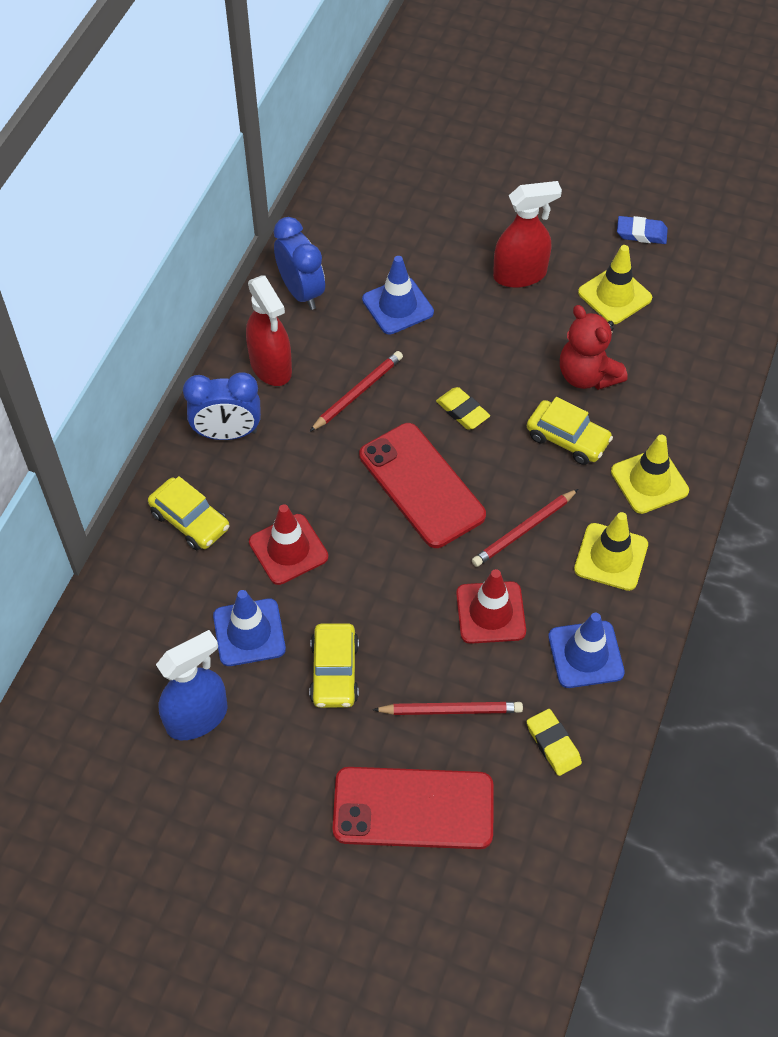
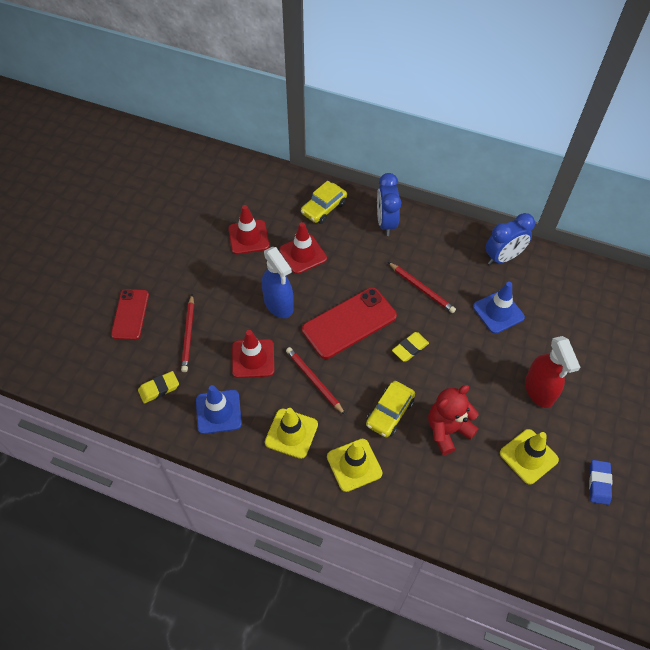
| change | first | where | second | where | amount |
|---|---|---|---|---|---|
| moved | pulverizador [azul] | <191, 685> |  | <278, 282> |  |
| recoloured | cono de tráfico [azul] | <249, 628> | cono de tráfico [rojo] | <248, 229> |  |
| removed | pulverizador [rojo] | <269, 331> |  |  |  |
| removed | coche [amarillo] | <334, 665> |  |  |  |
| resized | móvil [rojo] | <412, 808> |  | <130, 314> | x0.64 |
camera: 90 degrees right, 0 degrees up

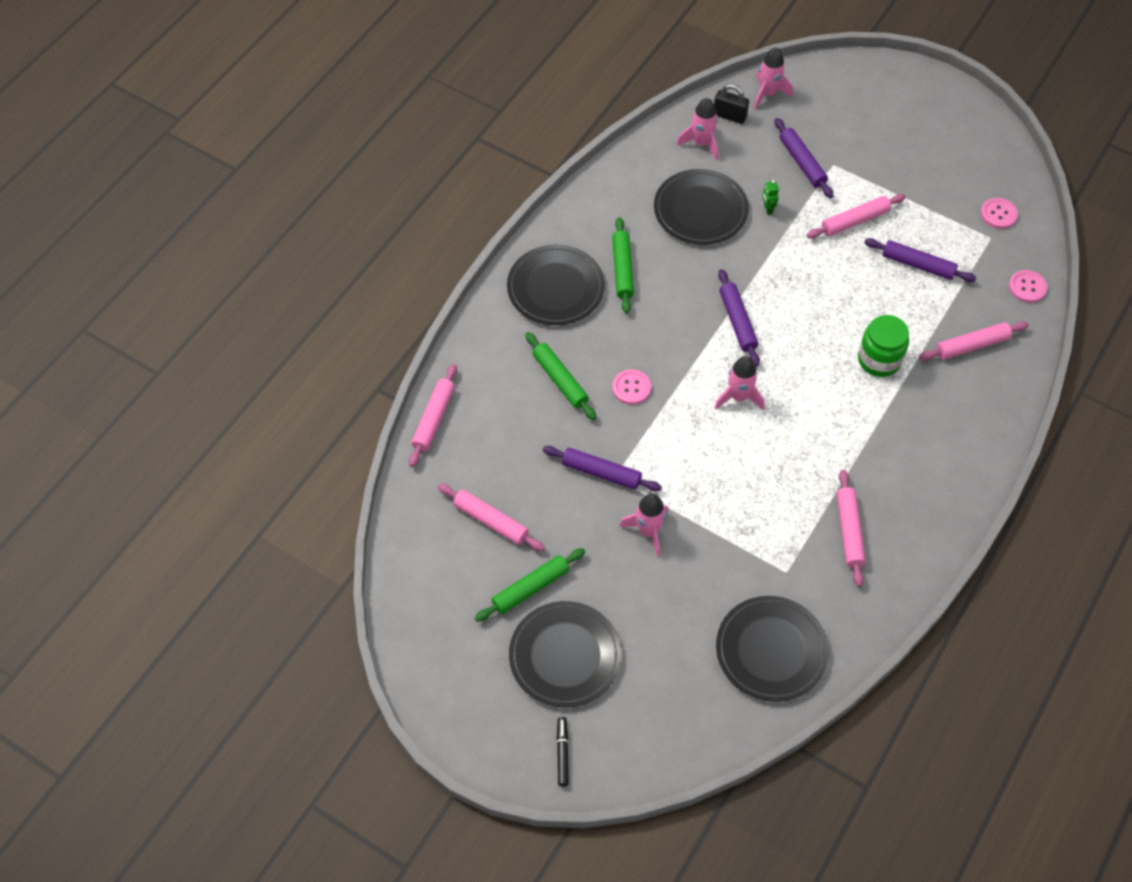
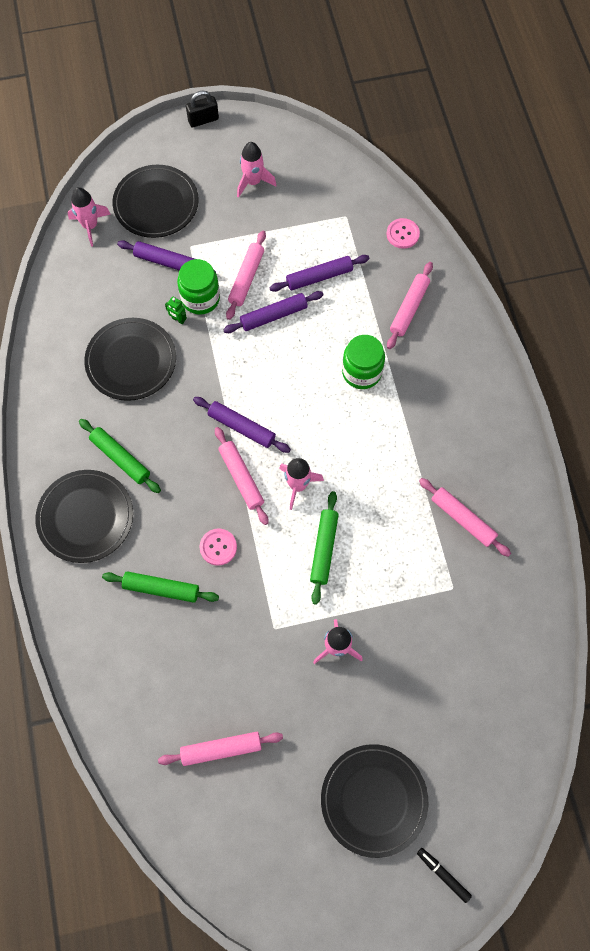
| change | first | where | second | where | amount |
|---|---|---|---|---|---|
| moved | rodillo [rosa] | <433, 415> |  | <241, 476> |  |
| moved | rodillo [verde] | <530, 585> |  | <324, 548> |  |
| moved | rodillo [morado] | <602, 469> |  | <273, 312> |  |
| moved | cohete [rosa] | <697, 129> |  | <257, 170> |  |
| moved | candado [negro] | <731, 104> |  | <202, 109> |  |
| moved | plato [negro] | <772, 649> |  | <155, 201> |  |
| removed | botón [rosa] | <999, 213> |  |  |  |
| added |  |  | tarro [verde] | <198, 287> |  |
camera: 45 degrees left, 10 degrees up

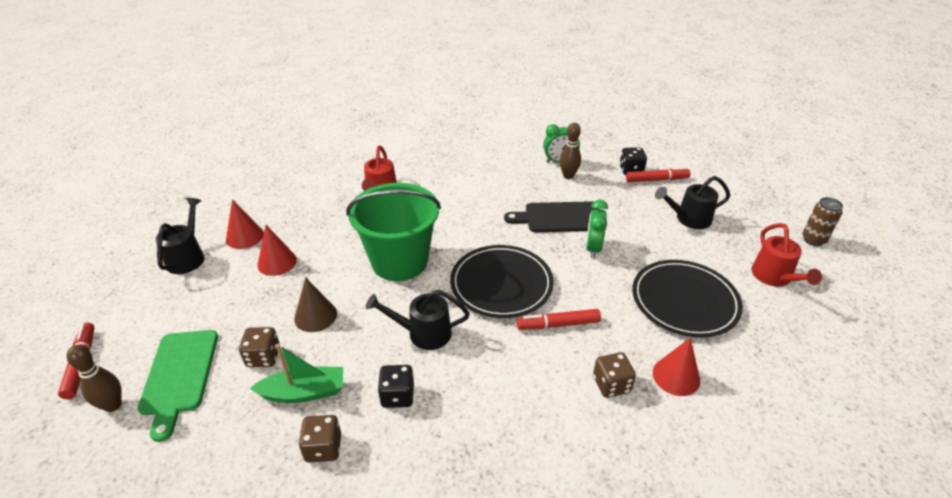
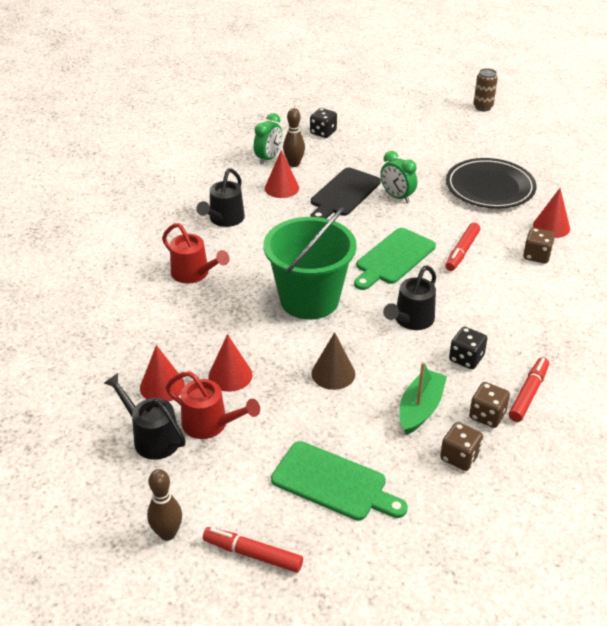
| change | first | where | second | where | amount |
|---|---|---|---|---|---|
| moved | bolo [marrón] | <94, 378> |  | <164, 505> |  |
| moved | dado [marrón] | <259, 347> |  | <461, 446> |  |
| replaced | plato [negro] | <502, 281> | tabla de cortar [verde] | <395, 259> |  |
| moved | rotulador [rojo] | <658, 174> |  | <529, 389> |  |
| moved | regadera [negro] | <692, 202> |  | <220, 197> |  |
| moved | regadera [rojo] | <786, 255> |  | <213, 405> |  |
| added |  |  | cono [rojo] | <282, 174> |  |
camera: 55 degrees left, 0 degrees up

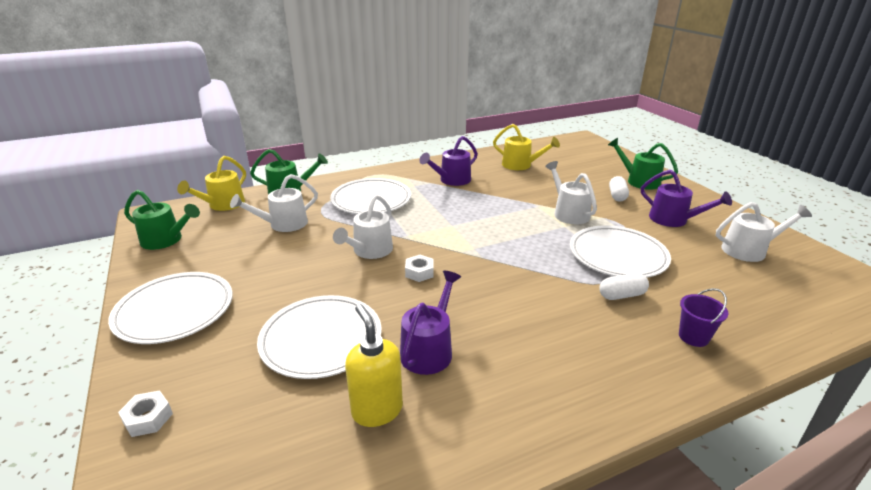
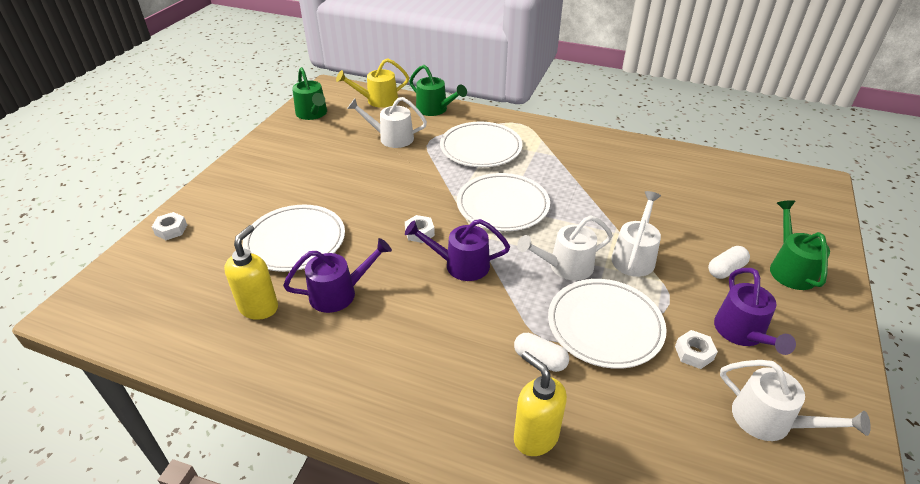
| change | first | where | second | where | amount |
|---|---|---|---|---|---|
| moved | plato [blanco] | <170, 308> |  | <503, 202> |  |
| moved | regadera [blanco] | <363, 227> |  | <565, 248> |  |
| moved | regadera [morado] | <448, 161> |  | <457, 250> |  |
| removed | regadera [amarillo] | <526, 147> |  |  |  |
| replaced | balde [morado] | <703, 317> | dispensador de jabón [amarillo] | <540, 403> |  |
| added |  |  | tuerca [blanco] | <696, 349> |  |
camera: 45 degrees right, 10 degrees up

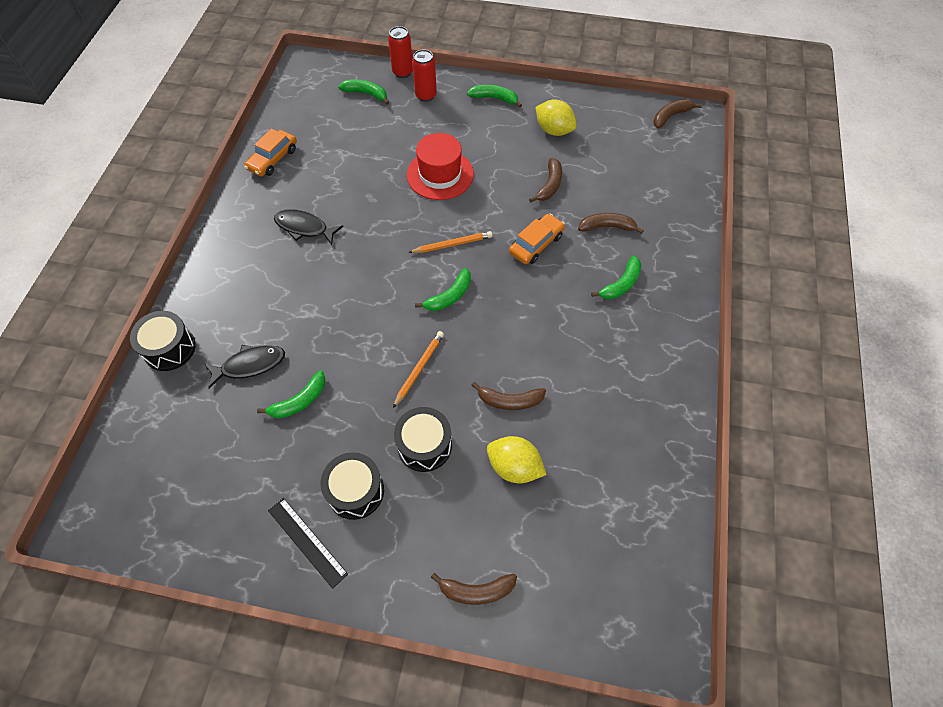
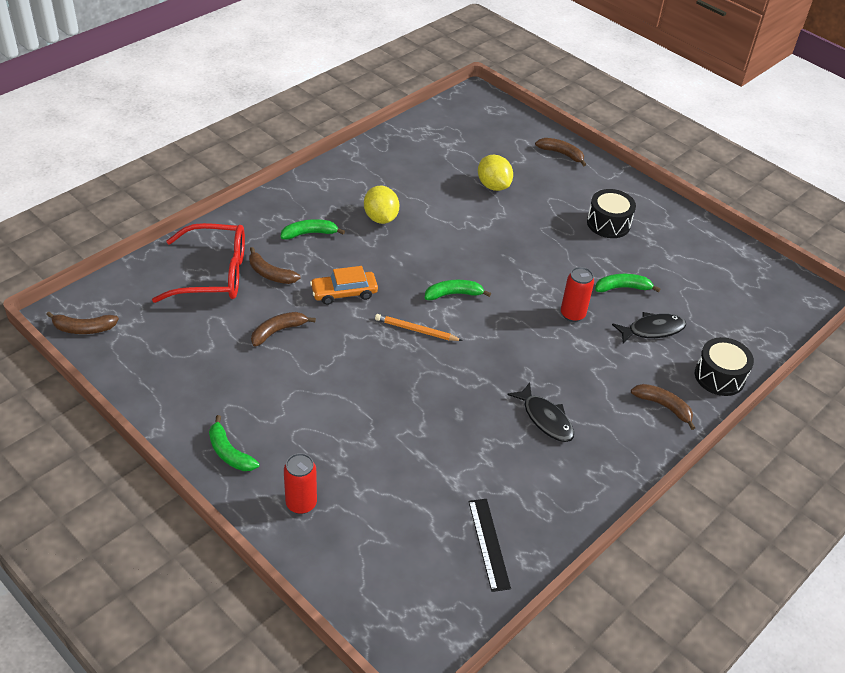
| change | first | where | second | where | amount |
|---|---|---|---|---|---|
| turned | pez [negro] | <244, 367> |  | <649, 327> | 150 degrees clockwise |
| removed | coche [naranja] | <270, 152> |  |  |  |
| moved | regla [negro] | <308, 543> |  | <489, 545> |  |
| removed | plátano [verde] | <363, 92> |  |  |  |
| moved | lata [rojo] | <400, 52> |  | <577, 294> |  |
| removed | lápiz [naranja] | <418, 369> |  |  |  |
| removed | tambor [negro] | <423, 439> |  |  |  |
| removed | sombrero [rojo] | <440, 166> |  |  |  |
| moved | plátano [marrón] | <508, 396> |  | <663, 407> |  |
| moved | limón [amarillo] | <556, 117> |  | <381, 205> |  |
| added |  |  | gafas [rojo] | <198, 263> |  |
camera: 150 degrees left, 15 degrees down

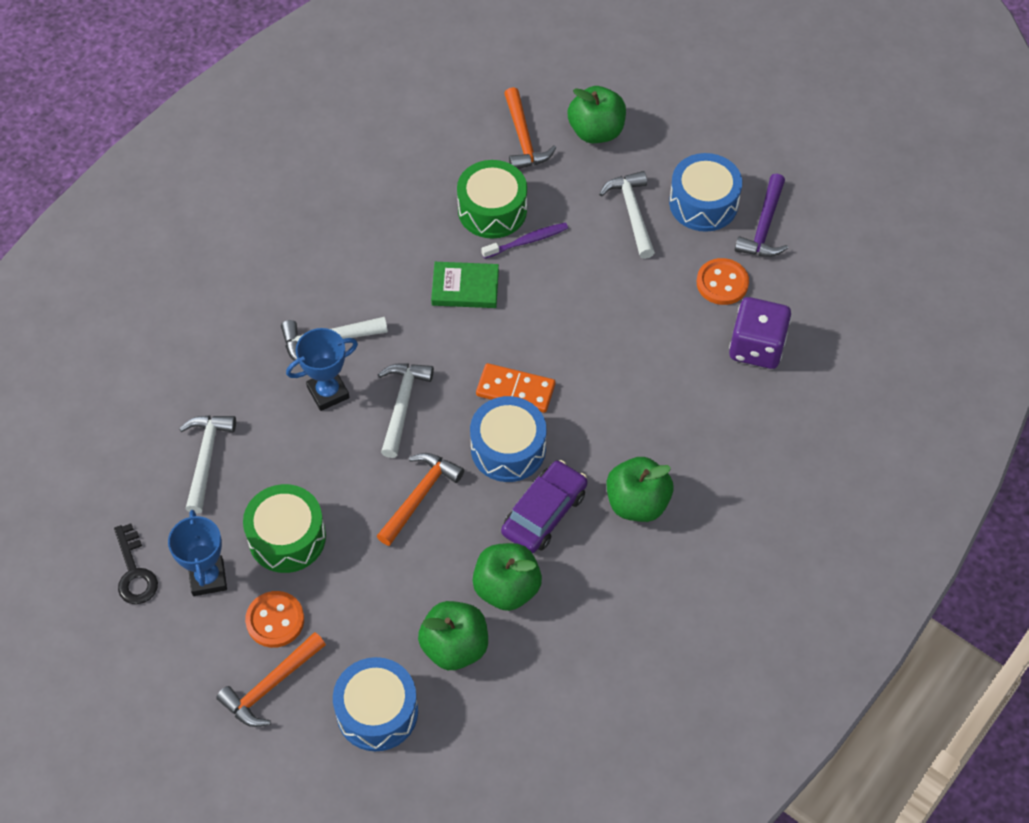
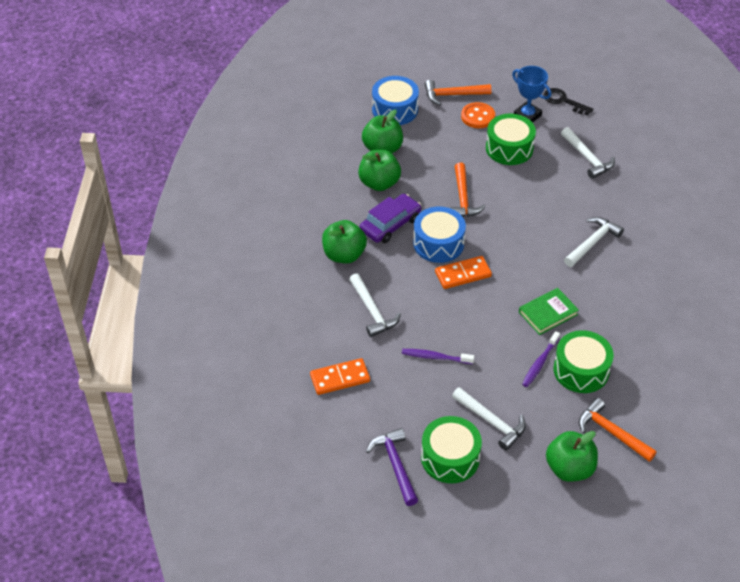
| change | first | where | second | where | amount |
|---|---|---|---|---|---|
| turned | martillo [naranja] | <271, 679> |  | <458, 92> | 105 degrees counterclockwise |
| removed | trofeo [azul] | <322, 369> |  |  |  |
| moved | martillo [blanco] | <406, 411> |  | <375, 305> |  |
| turned | coche [morado] | <544, 506> |  | <390, 218> | 135 degrees counterclockwise |
| recoloured | tambor [azul] | <705, 192> | tambor [verde] | <451, 449> |  |
| removed | botón [naranja] | <723, 281> |  |  |  |
| replaced | dado [morado] | <760, 333> | ficha de dominó [naranja] | <340, 376> |  |
| added |  |  | cepillo de dientes [morado] | <438, 356> |  |
camera: 145 degrees right, 10 degrees down

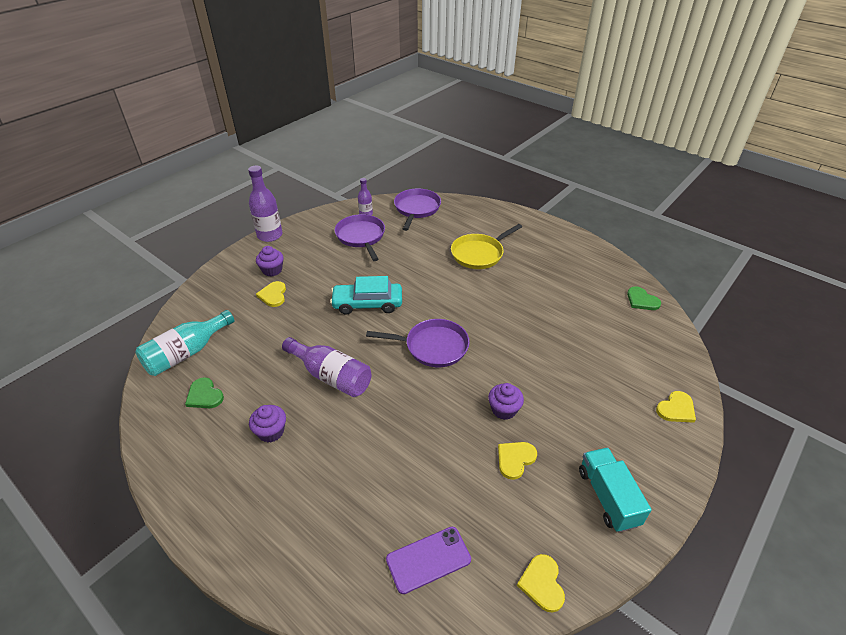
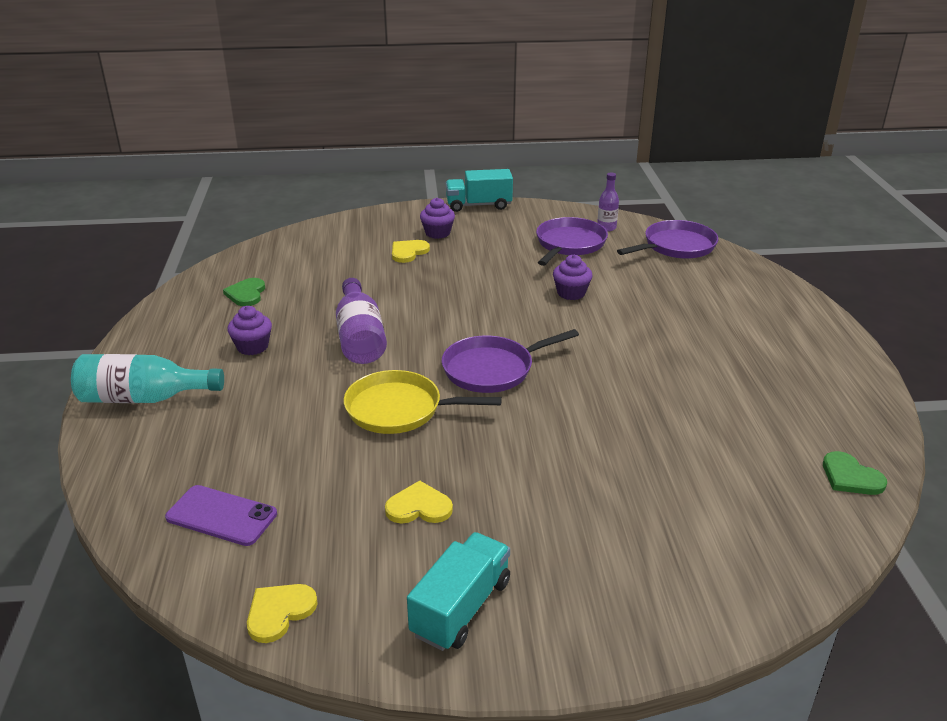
| change | first | where | second | where | amount |
|---|---|---|---|---|---|
| moved | botella [turquesa] | <184, 343> |  | <147, 378> |  |
| replaced | botella [morado] | <265, 203> | camión [turquesa] | <479, 190> |  |
| removed | coche [turquesa] | <366, 295> |  |  |  |
| turned | sartén [morado] | <417, 343> |  | <510, 361> | 105 degrees clockwise |
| moved | sartén [amarillo] | <486, 246> |  | <423, 402> |  |
| moved | magdalena [morado] | <506, 401> |  | <573, 277> |  |
| turned | corazón [verde] | <644, 298> |  | <855, 473> | 45 degrees counterclockwise |
| removed | corazón [amarillo] | <676, 407> |  |  |  |
camera: 45 degrees right, 10 degrees down

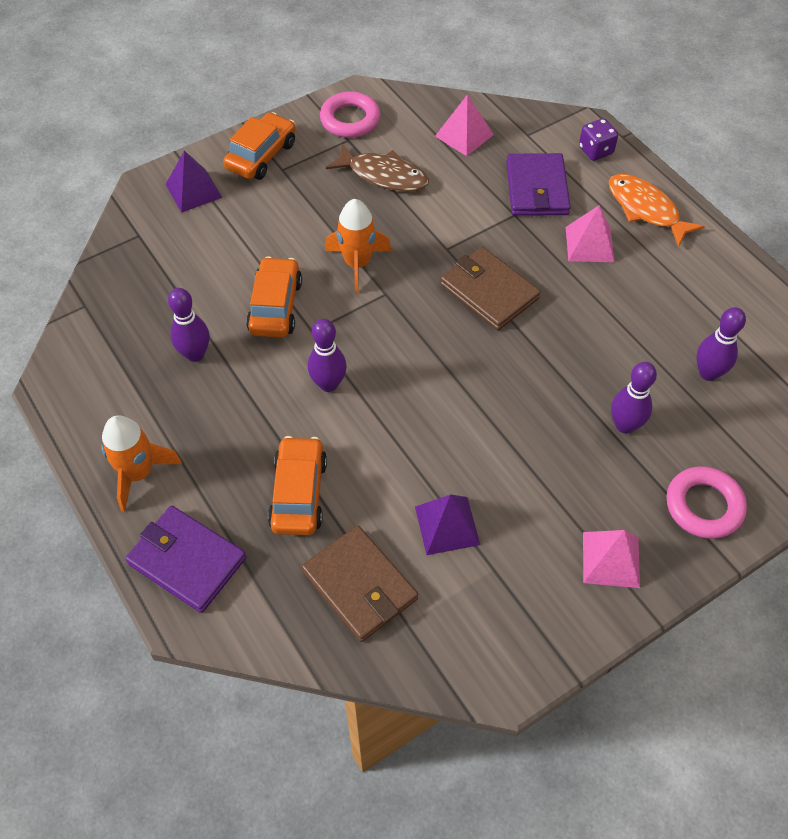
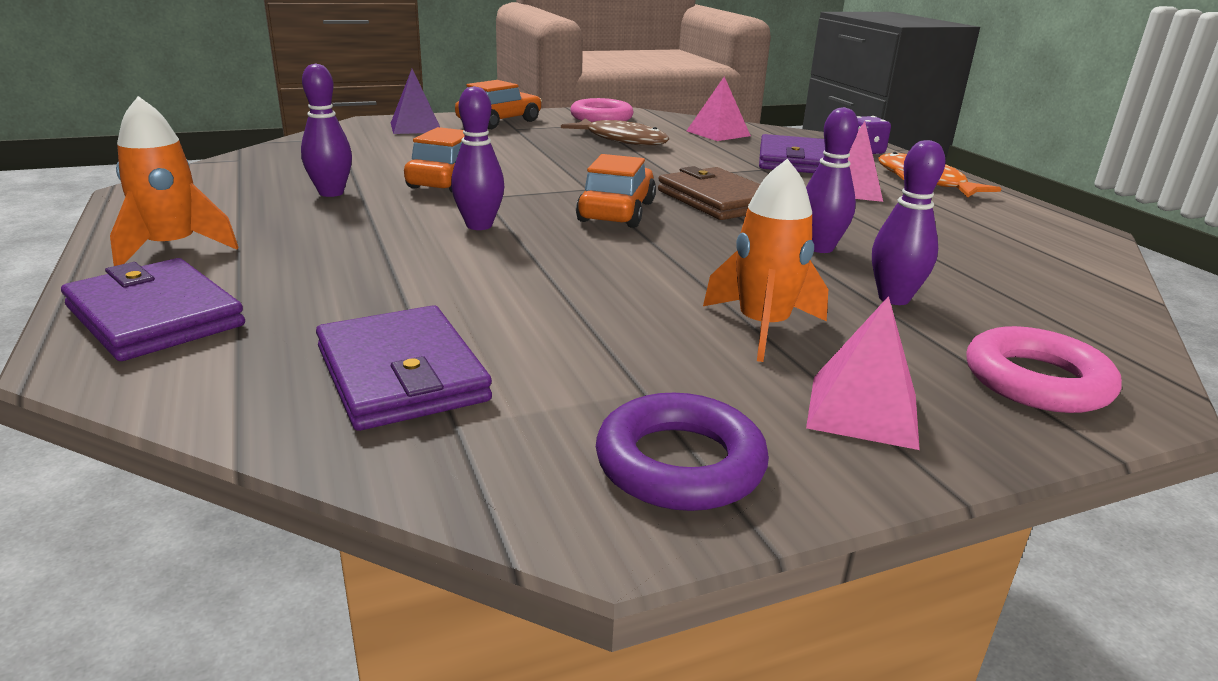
| change | first | where | second | where | amount |
|---|---|---|---|---|---|
| moved | coche [naranja] | <297, 485> |  | <616, 191> |  |
| recoloured | cartera [marrón] | <360, 583> | cartera [morado] | <404, 368> |  |
| moved | cohete [naranja] | <358, 246> |  | <765, 260> |  |
| removed | pirámide [morado] | <447, 524> |  |  |  |
| moved | bolo [morado] | <721, 344> |  | <832, 180> |  |
| added |  |  | anillo [morado] | <682, 452> |  |
camera: 10 degrees right, 30 degrees down

